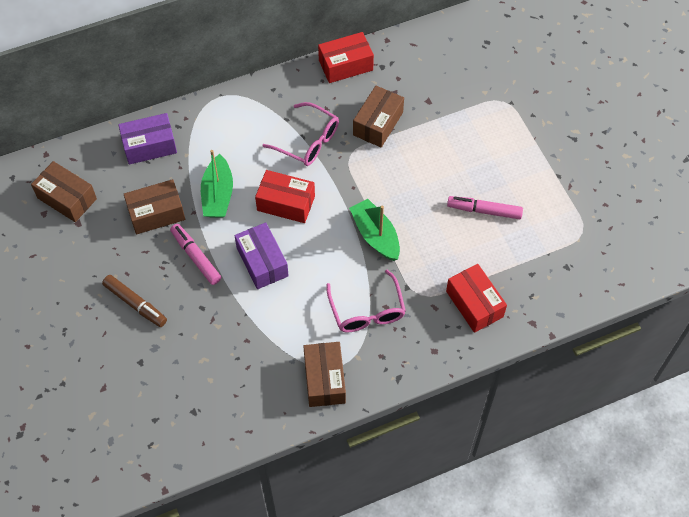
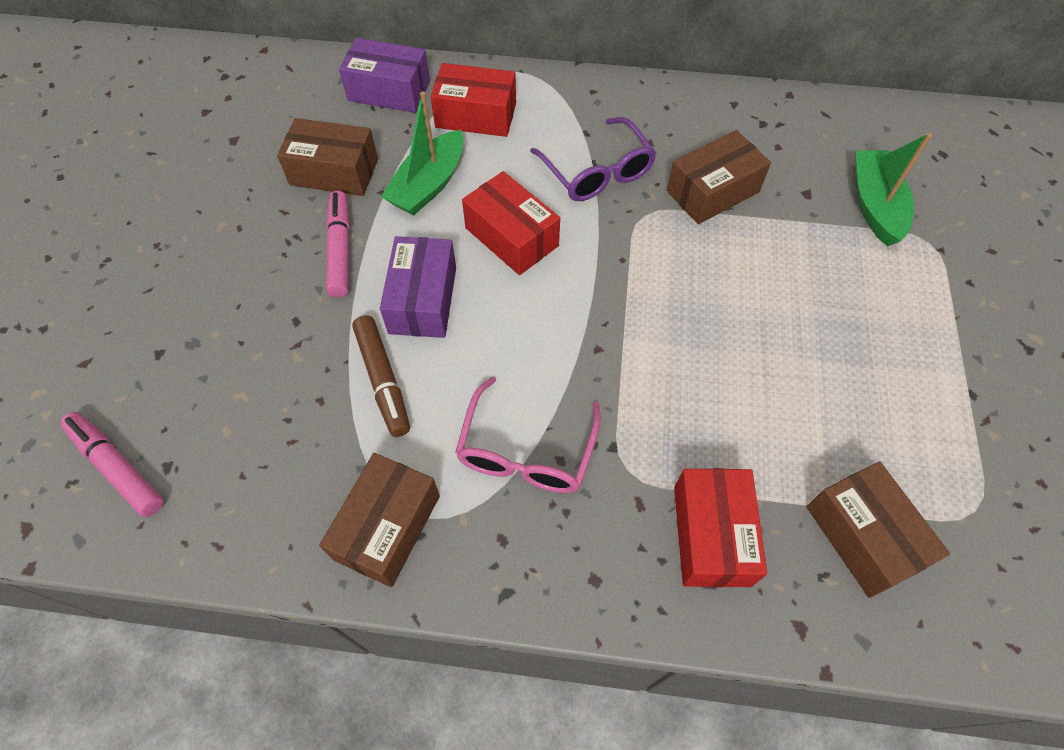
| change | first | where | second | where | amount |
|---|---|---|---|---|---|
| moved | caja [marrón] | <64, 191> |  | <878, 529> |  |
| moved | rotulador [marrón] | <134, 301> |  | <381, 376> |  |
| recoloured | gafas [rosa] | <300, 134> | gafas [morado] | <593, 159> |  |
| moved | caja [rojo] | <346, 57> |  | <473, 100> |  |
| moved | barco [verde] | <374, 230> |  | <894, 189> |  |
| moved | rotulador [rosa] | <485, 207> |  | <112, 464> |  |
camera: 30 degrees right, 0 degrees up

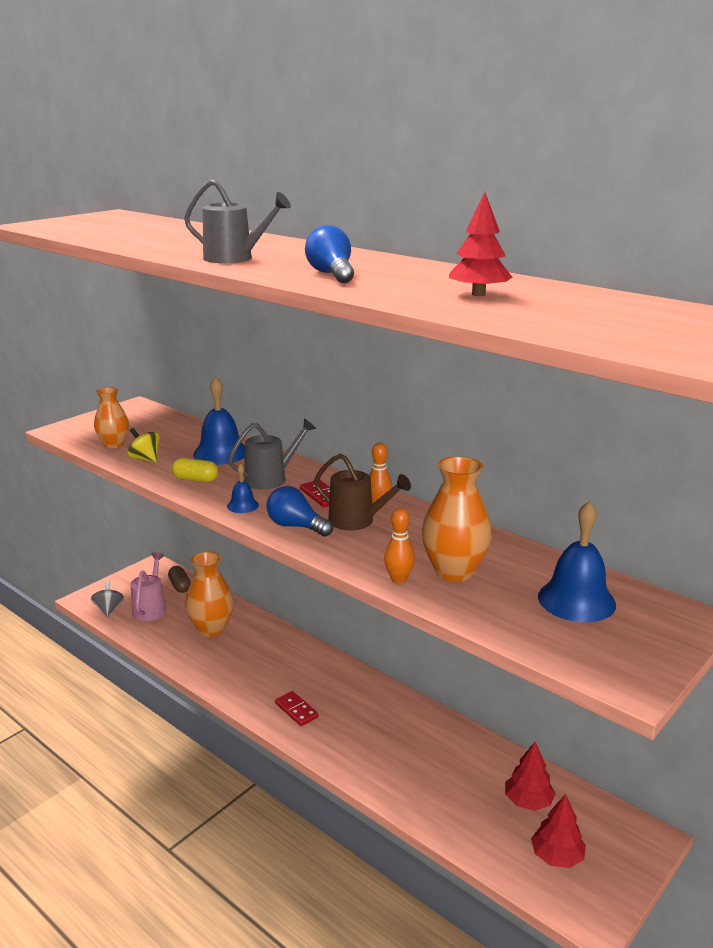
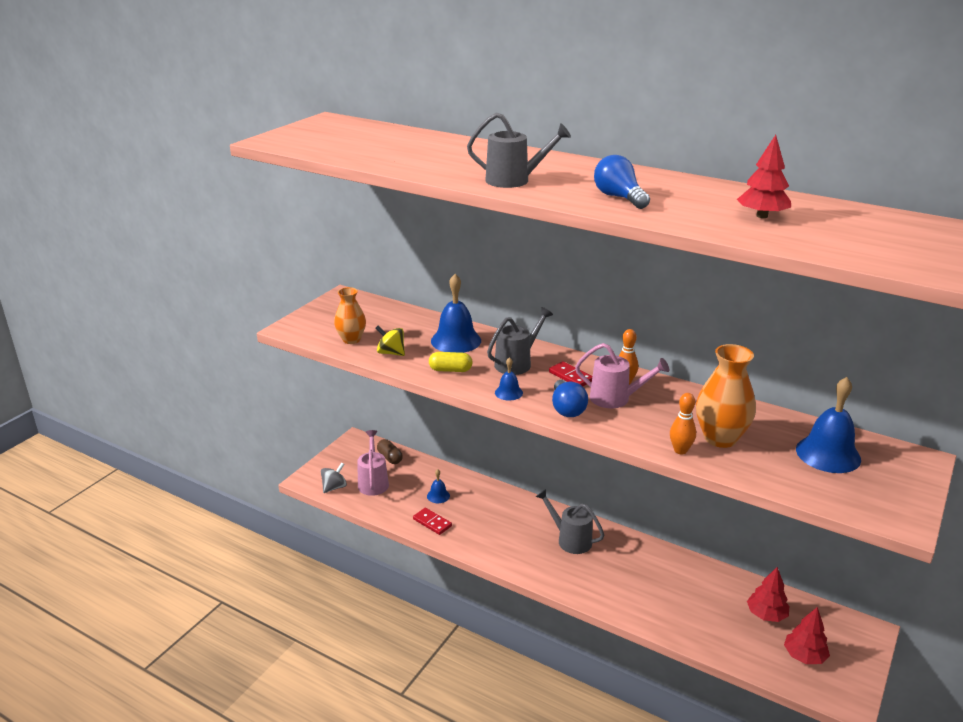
| change | first | where | second | where | amount |
|---|---|---|---|---|---|
| turned | peonza [gris] | <107, 599> |  | <334, 477> | 60 degrees clockwise |
| replaced | florero [naranja] | <209, 594> | campana [azul] | <438, 486> |  |
| turned | bombilla [azul] | <300, 511> |  | <570, 398> | 120 degrees counterclockwise |
| moved | ficha de dominó [rojo] | <297, 708> |  | <432, 521> |  |
| recoloured | regadera [marrón] | <362, 492> | regadera [rosa] | <622, 375> |  |
| added |  |  | regadera [gris] | <570, 521> |  |
camera: 10 degrees left, 5 degrees up

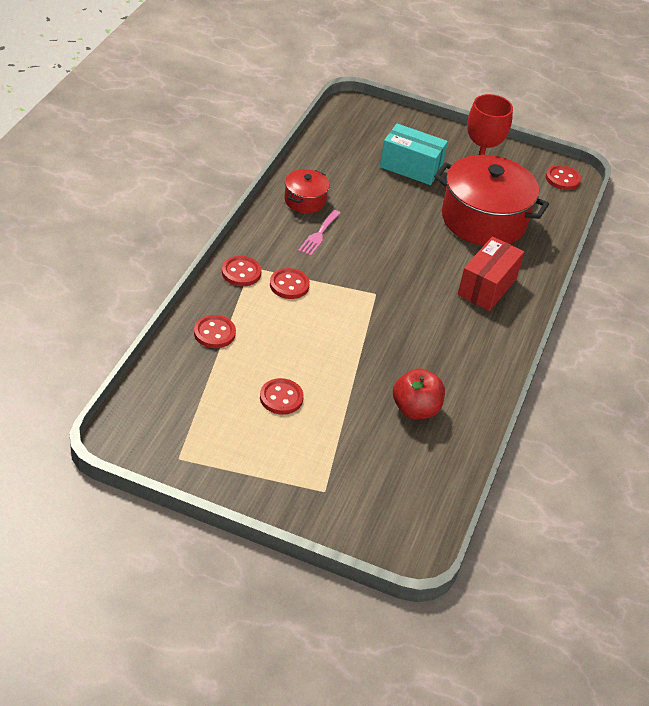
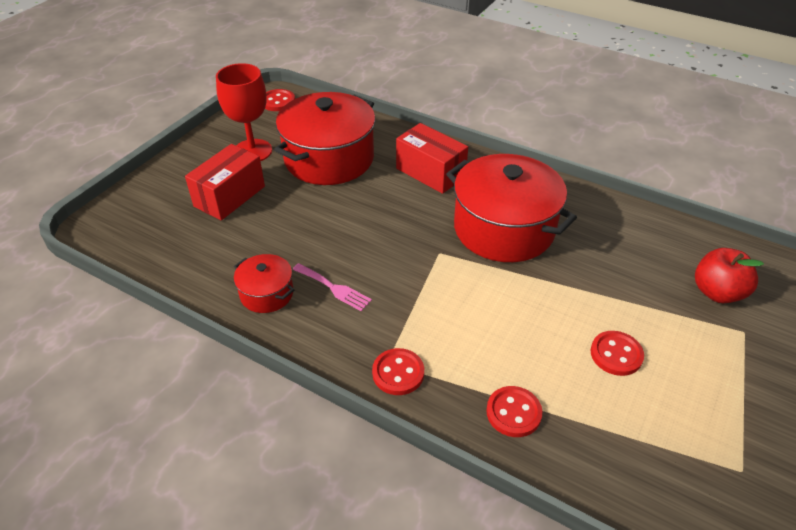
| change | first | where | second | where | amount |
|---|---|---|---|---|---|
| removed | botón [rojo] | <290, 283> |  |  |  |
| recoloured | caja [turquesa] | <414, 154> | caja [rojo] | <225, 182> |  |
| moved | manzana [rojo] | <419, 393> |  | <729, 275> |  |
| added |  |  | olla [rojo] | <511, 208> |  |
camera: 75 degrees left, 0 degrees up

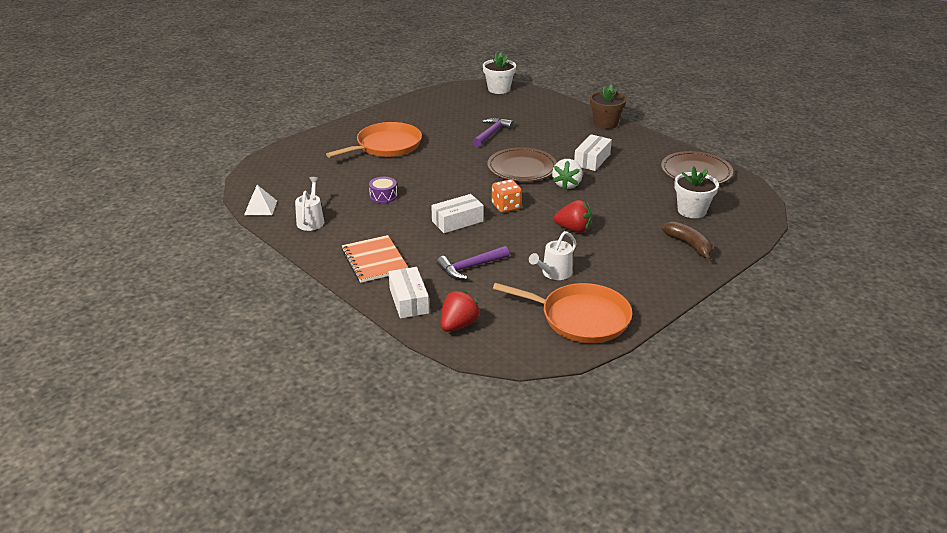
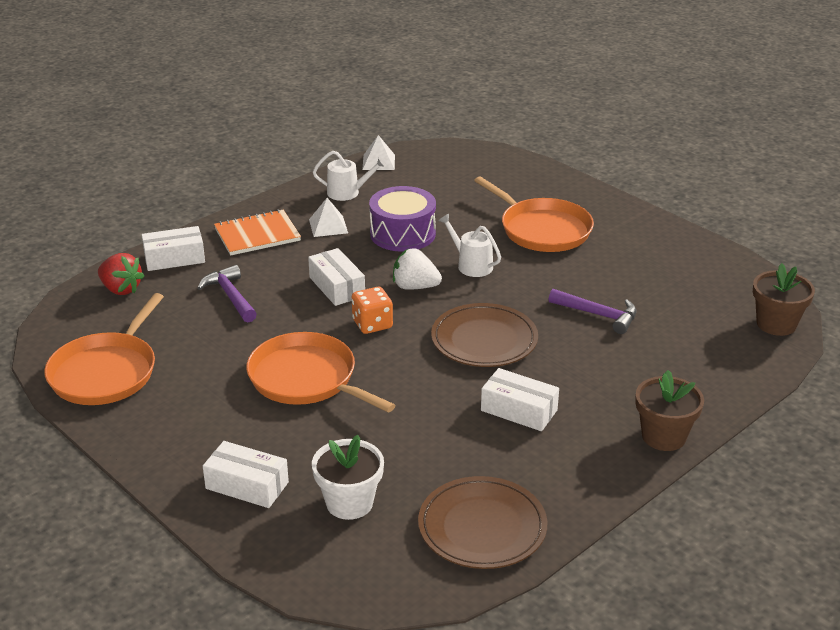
| change | first | where | second | where | amount |
|---|---|---|---|---|---|
| resized | tambor [morado] | <383, 190> |  | <402, 219> | x1.88 |
| recoloured | maceta [blanco] | <499, 73> | maceta [marrón] | <784, 299> |  |
| moved | regadera [blanco] | <553, 255> |  | <469, 245> |  |
| moved | fresa [blanco] | <567, 174> |  | <417, 269> |  |
| replaced | fresa [rojo] | <573, 216> | sartén [naranja] | <321, 372> |  |
| replaced | plátano [marrón] | <687, 242> | caja [blanco] | <246, 474> |  |
| added |  |  | pirámide [blanco] | <328, 217> |  |
camera: 90 degrees right, 0 degrees up

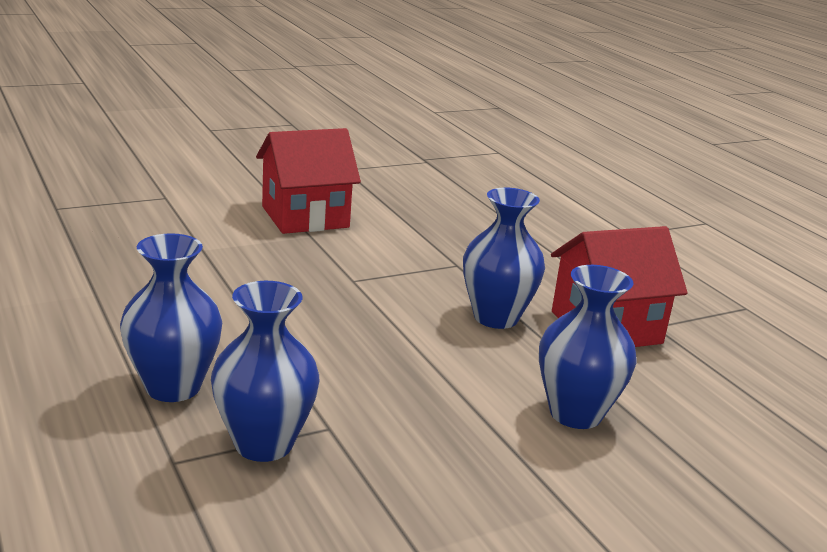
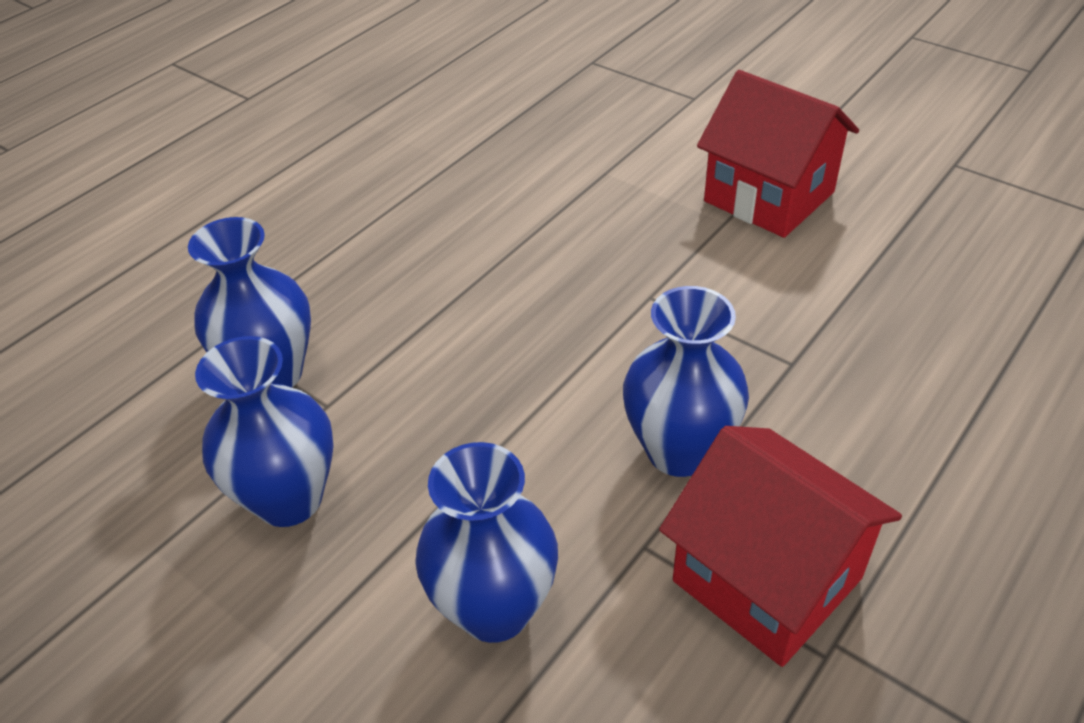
| change | first | where | second | where | amount |
|---|---|---|---|---|---|
| moved | florero [azul] | <171, 317> |  | <264, 431> |  |
camera: 70 degrees right, 20 degrees up

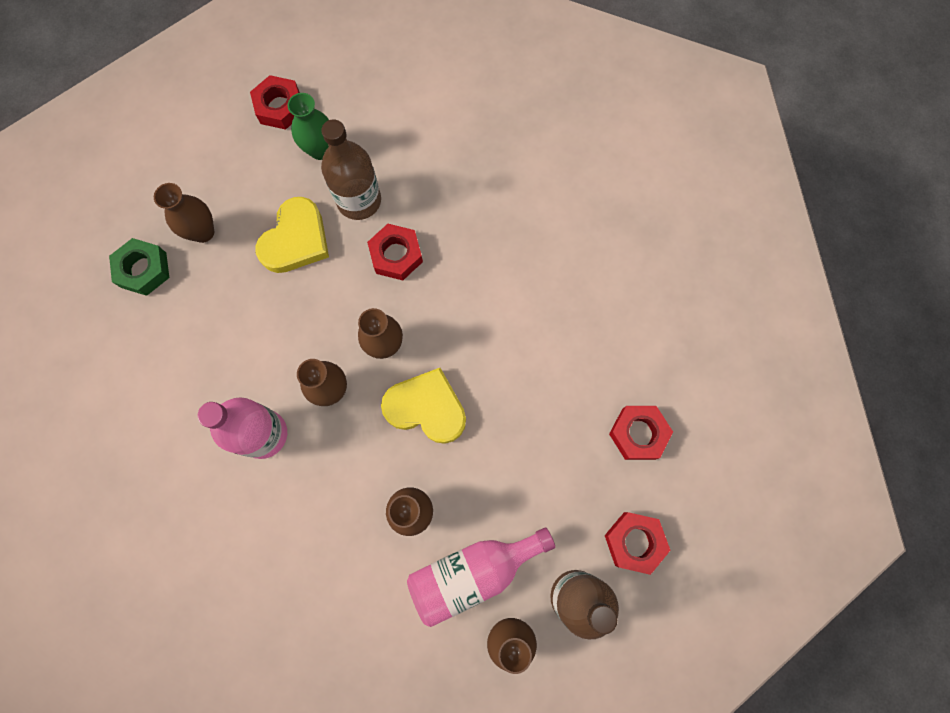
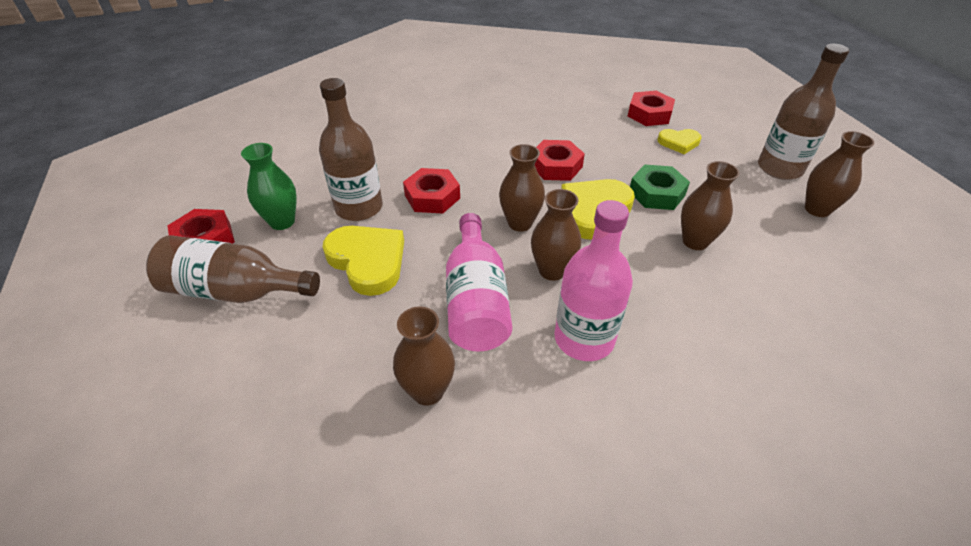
| change | first | where | second | where | amount |
|---|---|---|---|---|---|
| moved | tuerca [verde] | <139, 267> |  | <660, 187> |  |
| moved | florero [marrón] | <184, 213> |  | <424, 356> |  |
| moved | botella [rosa] | <481, 577> |  | <479, 282> |  |
| moved | tuerca [rojo] | <638, 543> |  | <560, 160> |  |
| added |  |  | botella [marrón] | <233, 269> |  |
| added |  |  | corazón [amarillo] | <680, 141> |  |
camera: 70 degrees left, 30 degrees down

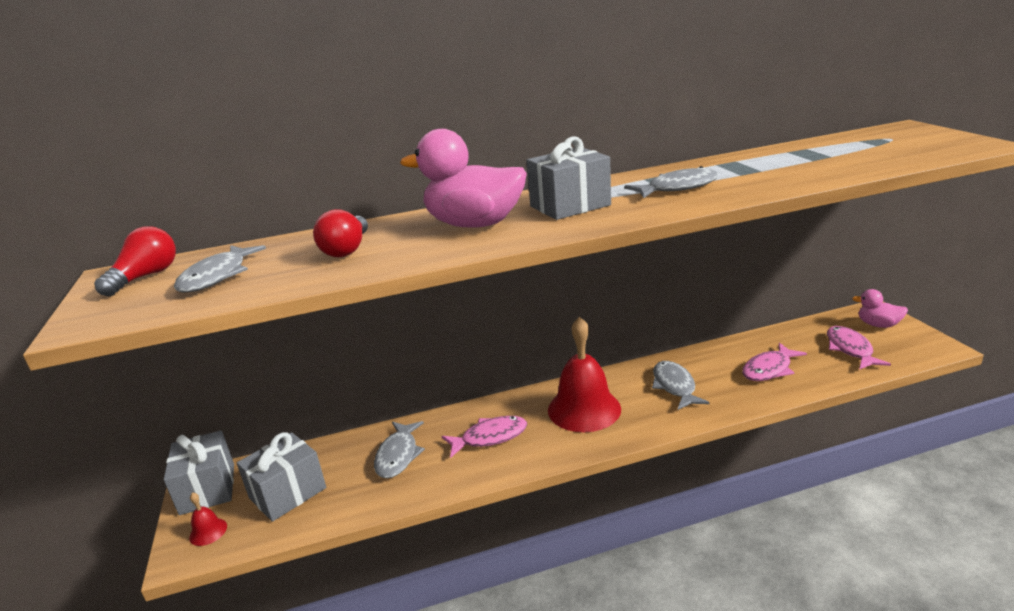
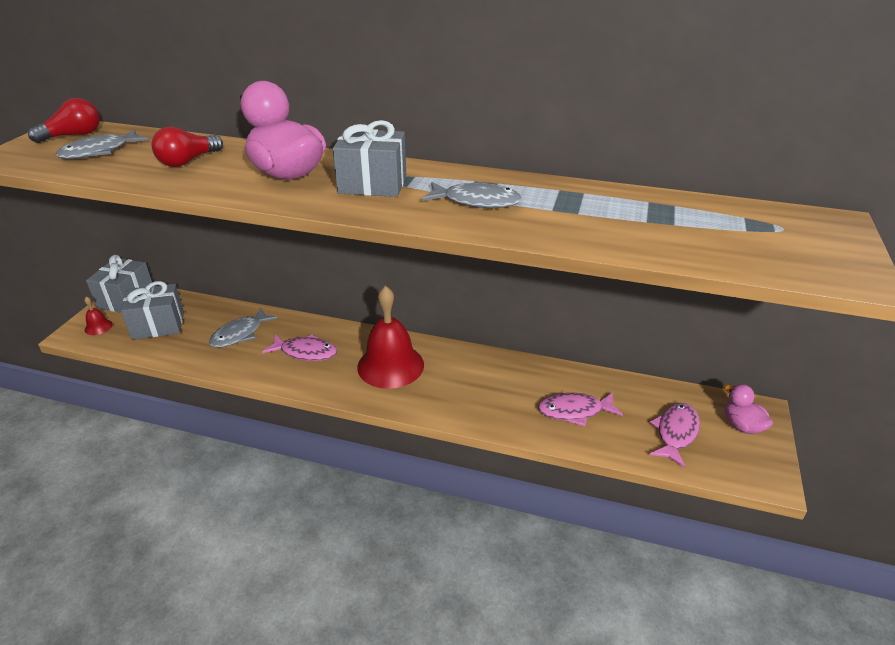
| change | first | where | second | where | amount |
|---|---|---|---|---|---|
| removed | pez [gris] | <681, 385> |  |  |  |
camera: 30 degrees right, 10 degrees up

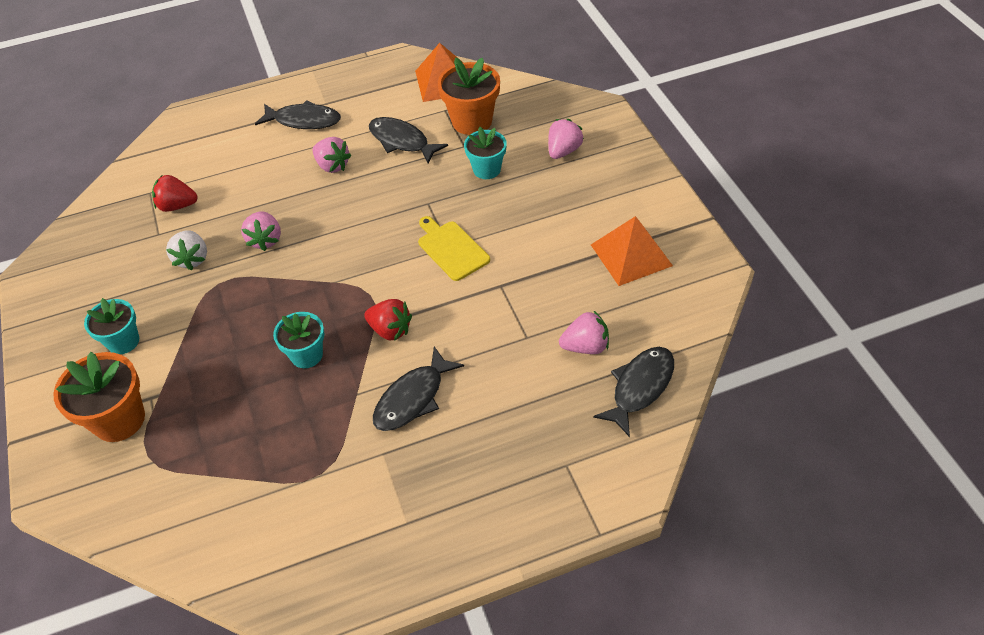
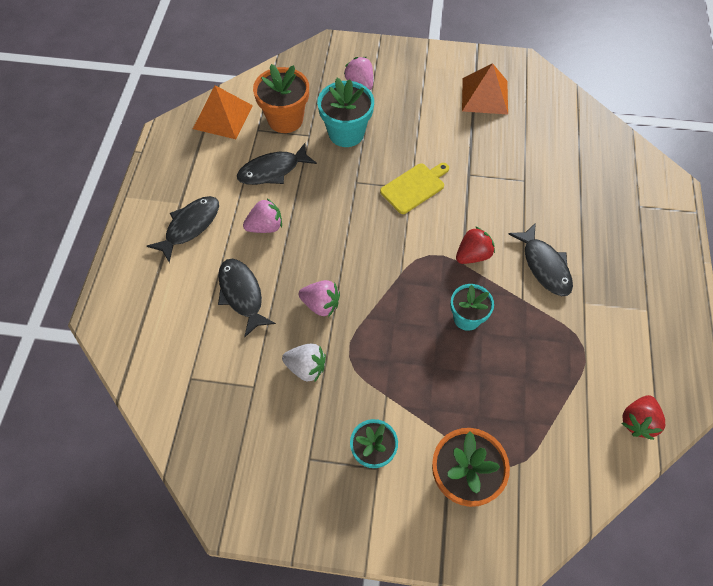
| change | first | where | second | where | amount |
|---|---|---|---|---|---|
| moved | fresa [rojo] | <175, 193> |  | <643, 417> |  |
| turned | tabla de cortar [amarillo] | <454, 248> |  | <414, 188> | 150 degrees clockwise |
| resized | maceta [turquesa] | <485, 153> |  | <345, 112> | x1.52 |
| removed | fresa [rosa] | <584, 332> |  |  |  |
| moved | pez [negro] | <633, 392> |  | <247, 298> |  |
camera: 65 degrees left, 10 degrees up

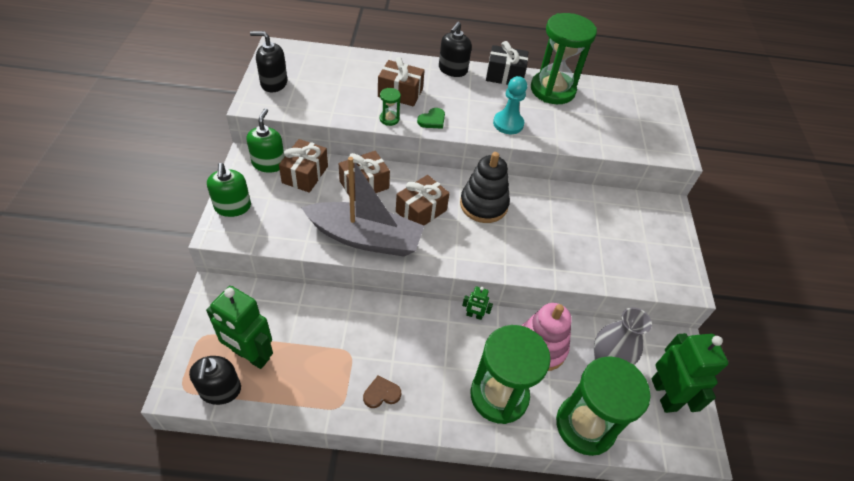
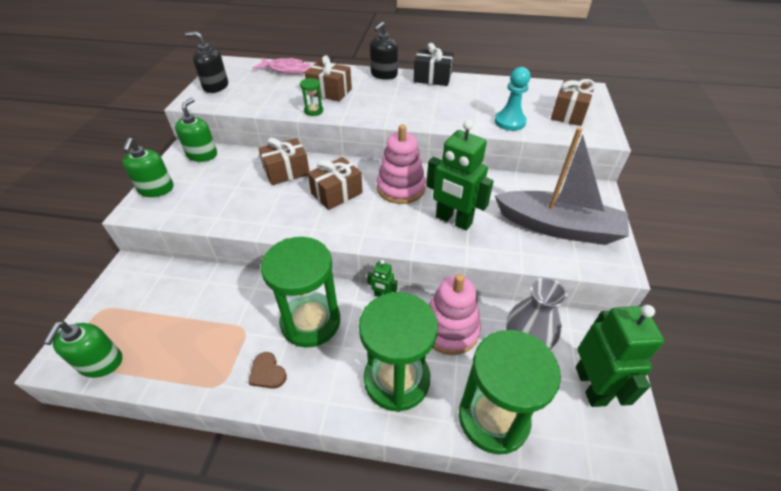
| change | first | where | second | where | amount |
|---|---|---|---|---|---|
| recoloured | dispensador de jabón [negro] | <215, 380> | dispensador de jabón [verde] | <83, 349> |  |
| moved | robot [verde] | <239, 327> |  | <460, 175> |  |
| moved | regalo [marrón] | <303, 166> |  | <573, 102> |  |
| moved | barco [gris] | <363, 207> |  | <561, 186> |  |
| turned | corazón [marrón] | <382, 391> |  | <267, 370> | 120 degrees counterclockwise |
| removed | corazón [verde] | <431, 118> |  |  |  |
| recoloured | juguete apilable [negro] | <485, 187> | juguete apilable [rosa] | <401, 164> |  |
| moved | peón [turquesa] | <510, 105> |  | <512, 99> |  |
| moved | reloj de arena [verde] | <564, 58> |  | <300, 292> |  |
| added |  |  | pez [rosa] | <282, 65> |  |
camera: 10 degrees right, 5 degrees down

